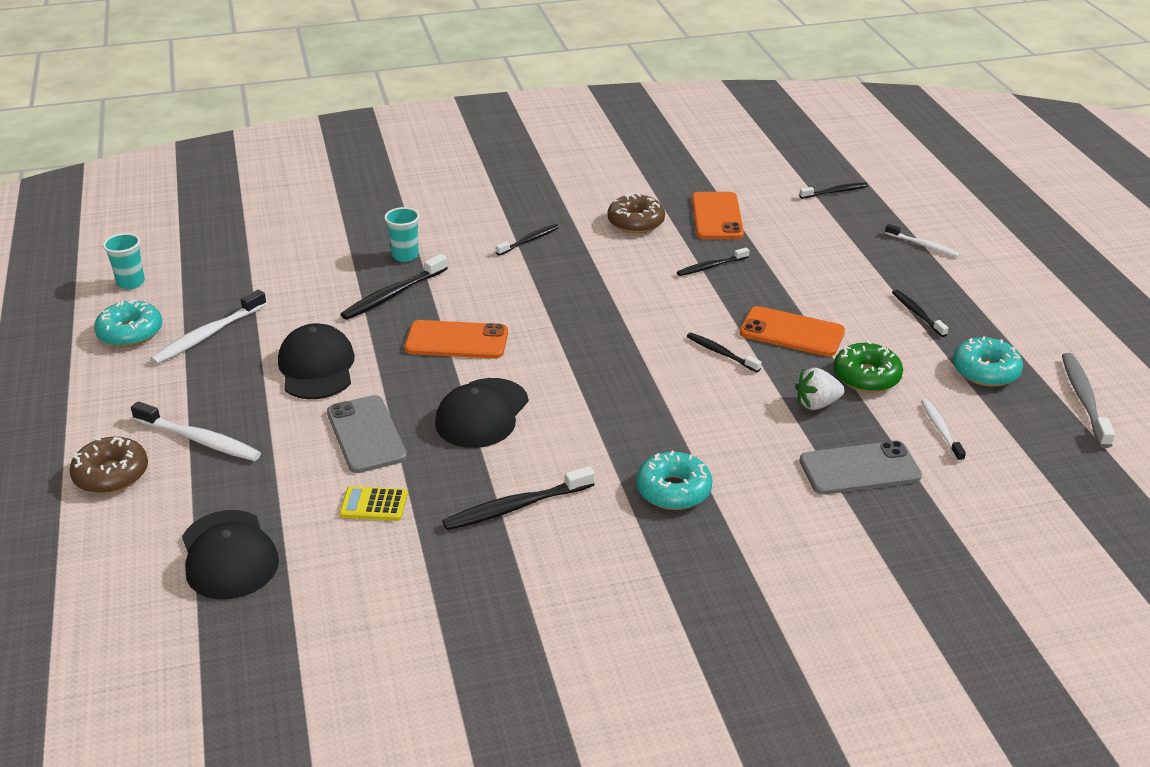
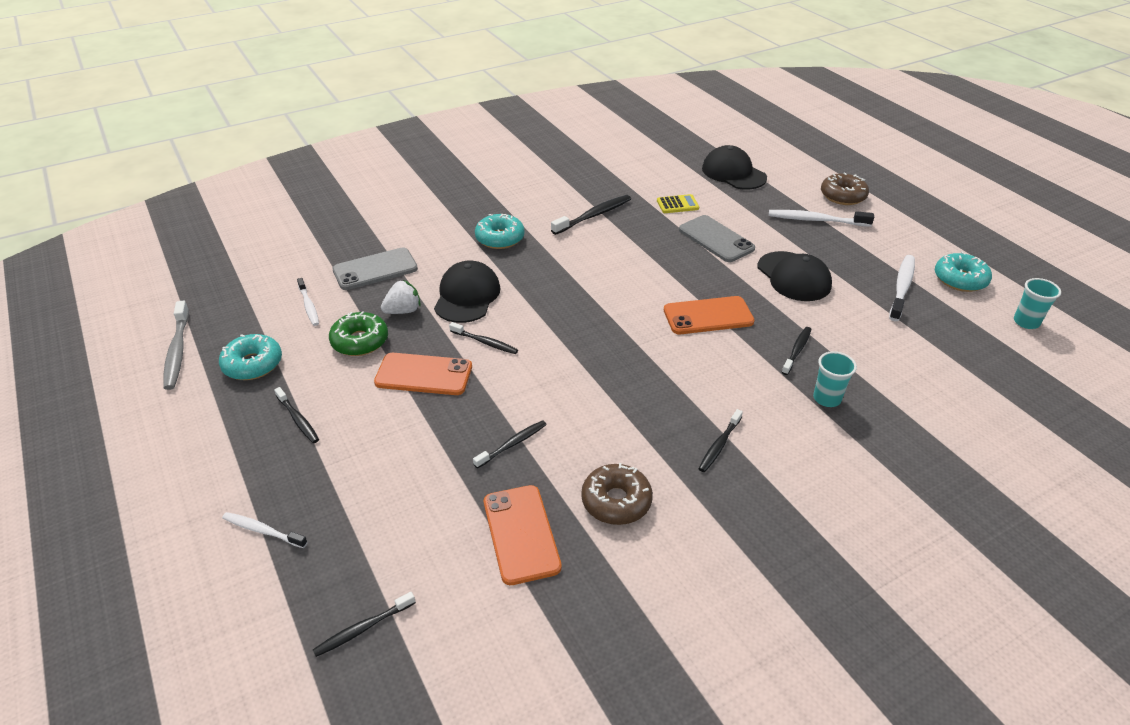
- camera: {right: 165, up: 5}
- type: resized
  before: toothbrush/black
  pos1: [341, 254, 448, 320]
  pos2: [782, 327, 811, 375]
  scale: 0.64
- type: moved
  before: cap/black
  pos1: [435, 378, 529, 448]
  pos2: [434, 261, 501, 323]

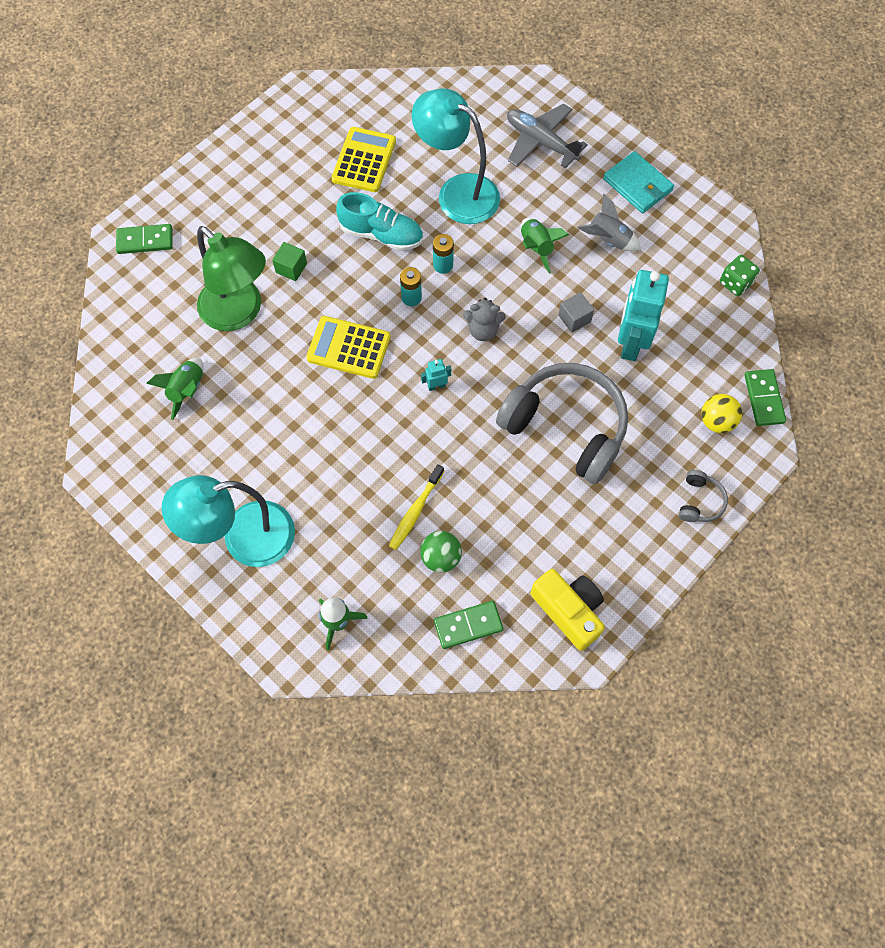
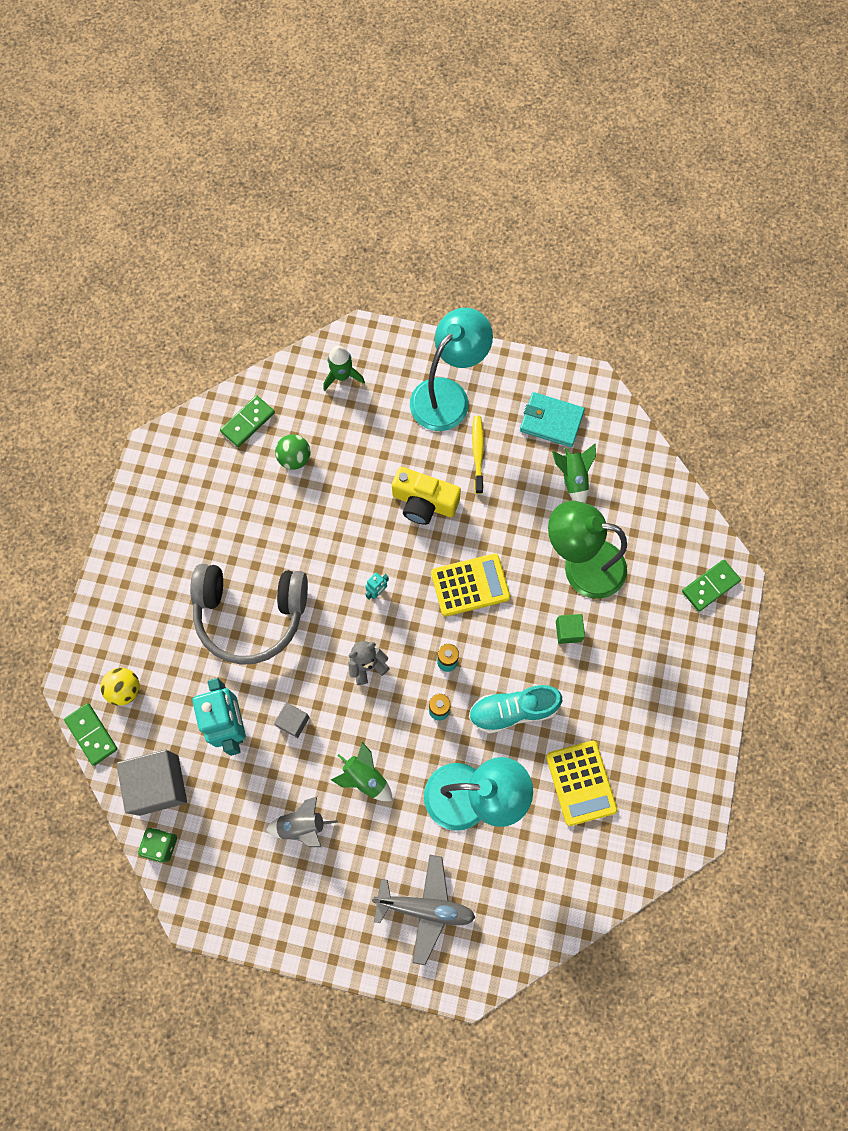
- camera: {right: 150, up: 5}
- type: moved
  before: toothbrush/yellow
  pos1: [389, 464, 444, 550]
  pos2: [472, 416, 484, 494]
- type: moved
  before: camera/yellow
  pos1: [531, 569, 605, 651]
  pos2: [392, 467, 461, 525]
- type: moved
  before: wallet/turquoise
  pos1: [603, 151, 674, 213]
  pos2: [520, 392, 585, 447]
- type: removed
  before: headphones/grey
  pos1: [679, 470, 728, 522]
- type: added
  after: cube/grey
  pos2: [116, 750, 187, 816]

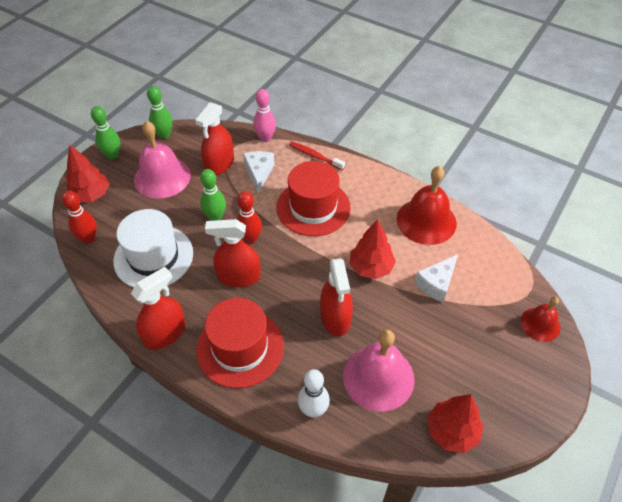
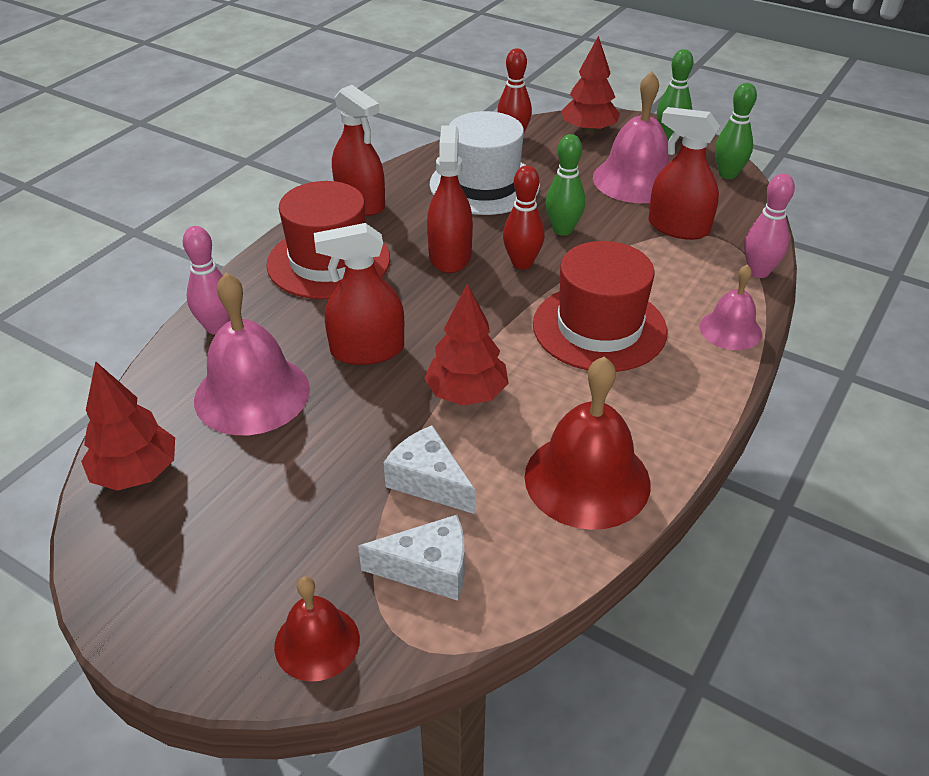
- camera: {right: 90, up: -10}
- type: moved
  before: cheese/white
  pos1: [243, 151, 275, 194]
  pos2: [358, 515, 464, 601]
- type: replaced
  before: toothbrush/red
  after: bell/pink
  pos1: [289, 141, 345, 170]
  pos2: [700, 264, 762, 350]
- type: recoloured
  before: bowling pin/white
  after: bowling pin/pink
  pos1: [298, 369, 330, 418]
  pos2: [183, 226, 230, 334]

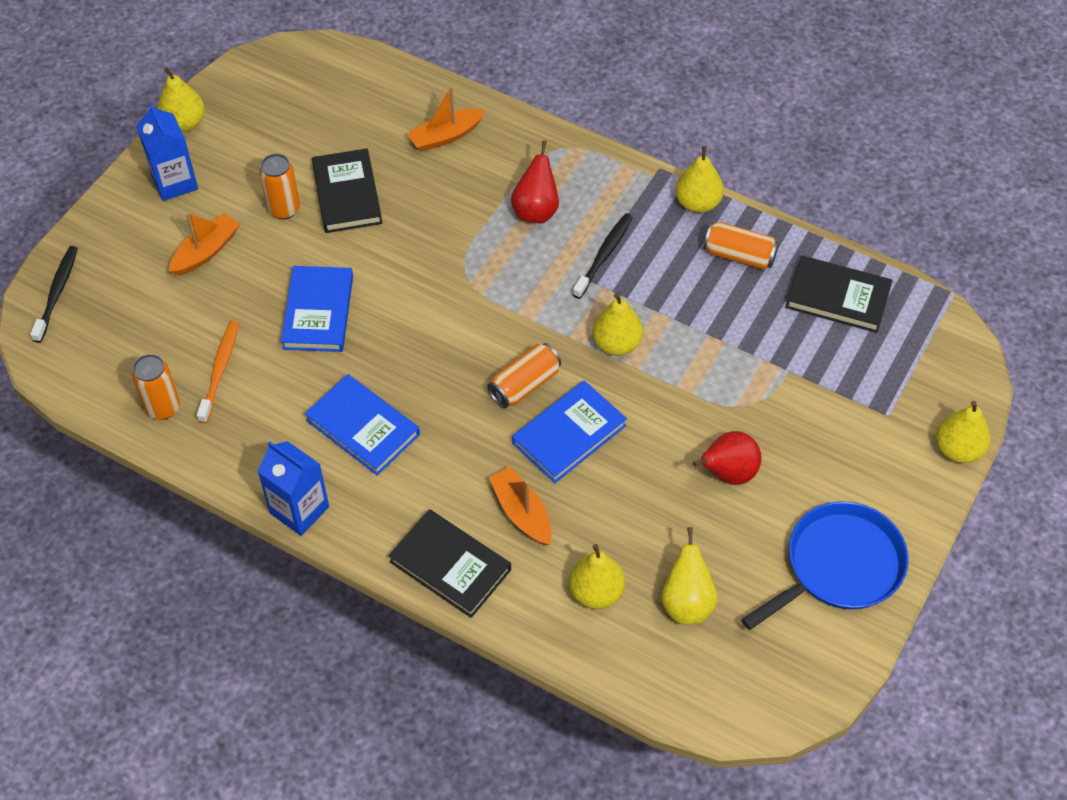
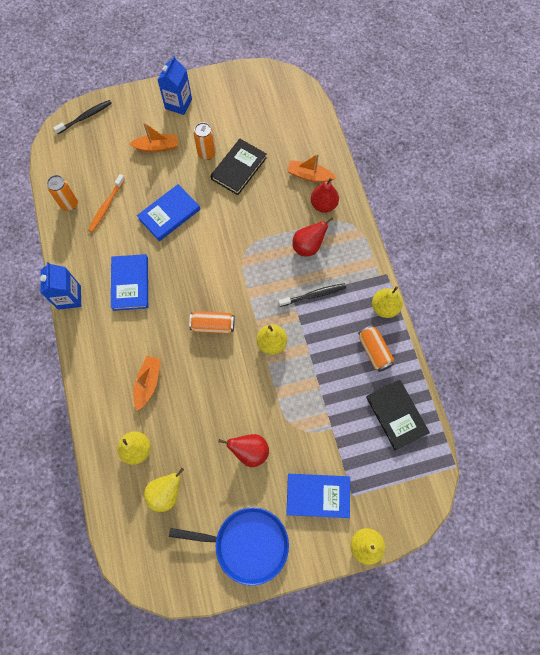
- camera: {right: 45, up: 15}
- type: removed
  before: pear/yellow
  pos1: [158, 67, 205, 132]
- type: turned
  before: toothbrush/orange
  pos1: [197, 321, 239, 423]
  pos2: [88, 174, 125, 232]
  turn: 150
- type: removed
  before: book/black
  pos1: [389, 509, 511, 618]
- type: moved
  before: book/blue
  pos1: [512, 380, 627, 483]
  pos2: [286, 474, 350, 518]
- type: added
  after: pear/red
  pos2: [311, 178, 339, 213]

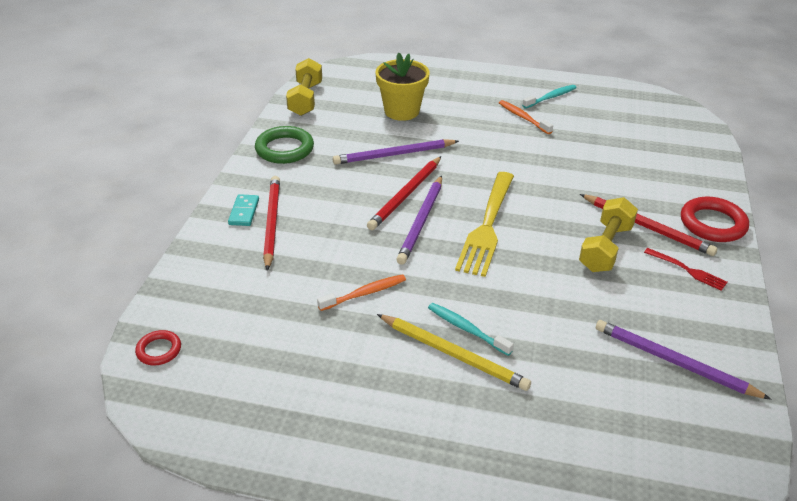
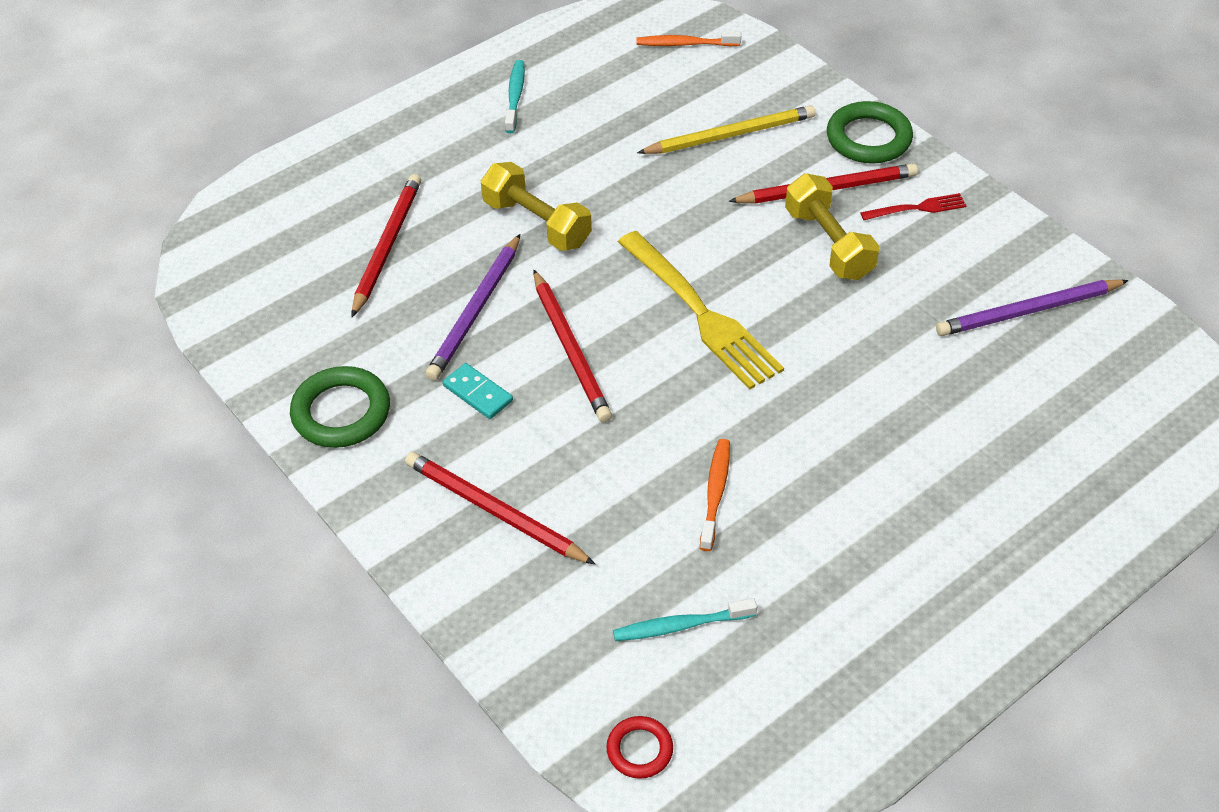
- camera: {right: -50, up: 10}
- type: moved
  before: domino/turquoise
  pos1: [228, 194, 259, 226]
  pos2: [443, 363, 513, 419]
- type: moved
  before: dumbbell/yellow
  pos1: [286, 58, 322, 116]
  pos2: [481, 162, 592, 251]
- type: replaced
  before: flower pot/yellow
  after: pencil/red
  pos1: [375, 53, 430, 121]
  pos2: [352, 174, 421, 317]
- type: moved
  before: pencil/yellow
  pos1: [377, 314, 531, 391]
  pos2: [637, 105, 816, 154]
- type: removed
  before: pencil/purple
  pos1: [397, 176, 442, 264]
- type: moved
  before: toothbrush/turquoise
  pos1: [428, 303, 514, 356]
  pos2: [613, 598, 757, 641]
- type: moved
  before: toothbrush/orange
  pos1: [499, 100, 553, 134]
  pos2: [636, 31, 741, 46]
- type: recoloured
  before: ring/red
  after: ring/green
  pos1: [681, 197, 749, 242]
  pos2: [827, 101, 913, 164]

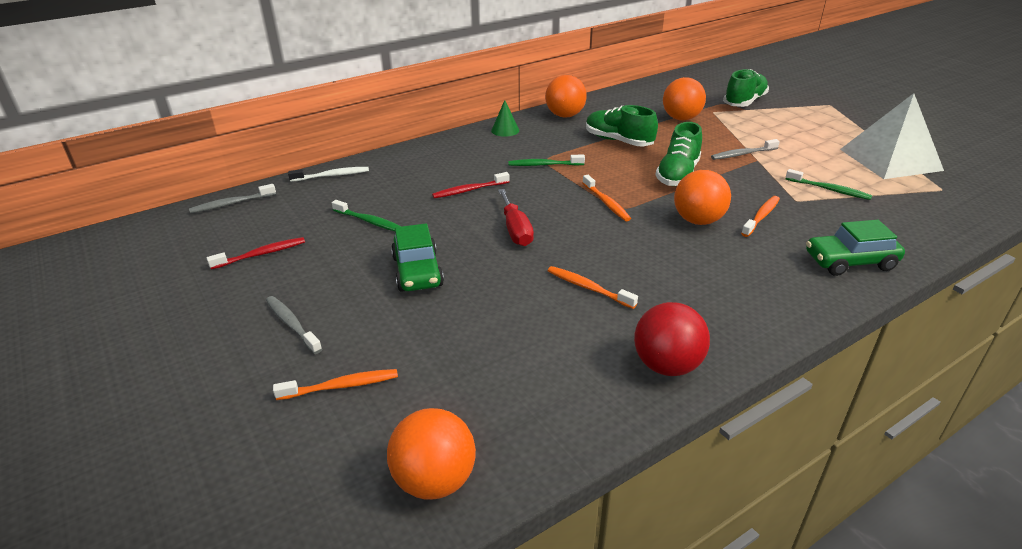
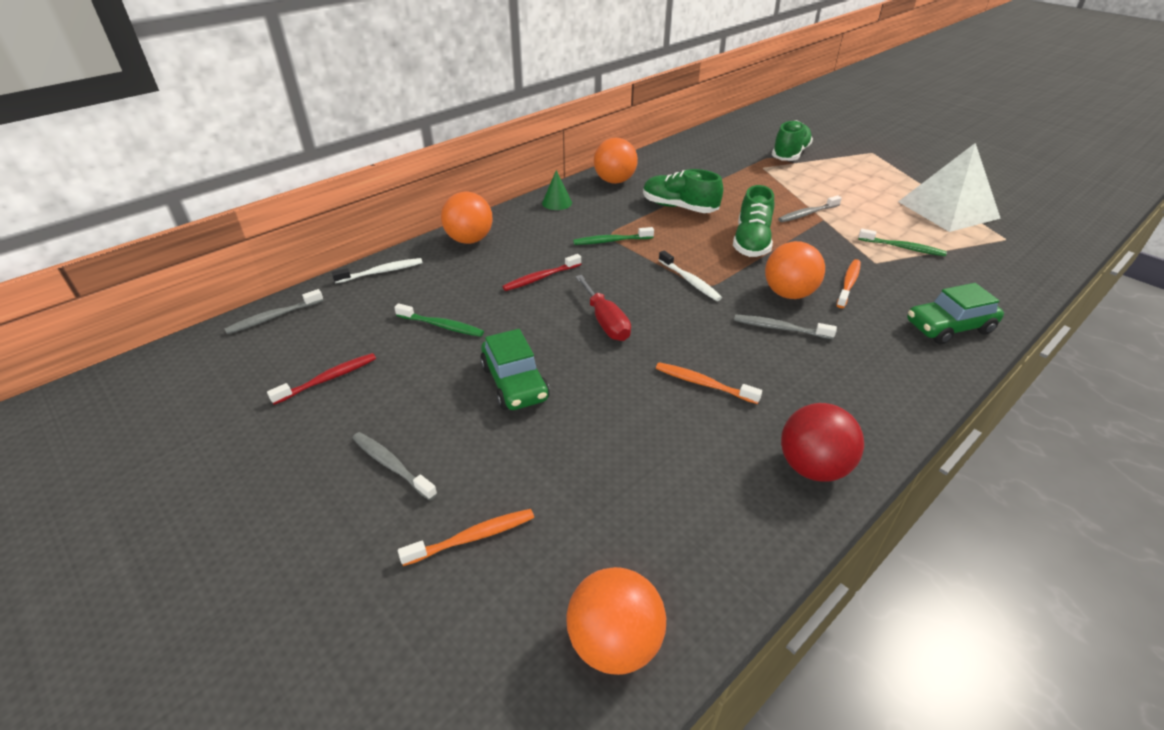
- camera: {right: -10, up: 5}
- type: recoloured
  before: toothbrush/orange
  after: toothbrush/white
  pos1: [583, 175, 631, 221]
  pos2: [659, 251, 722, 301]
- type: moved
  before: ball/orange
  pos1: [663, 77, 706, 120]
  pos2: [441, 192, 493, 244]
- type: added
  after: toothbrush/grey
  pos2: [734, 315, 837, 339]

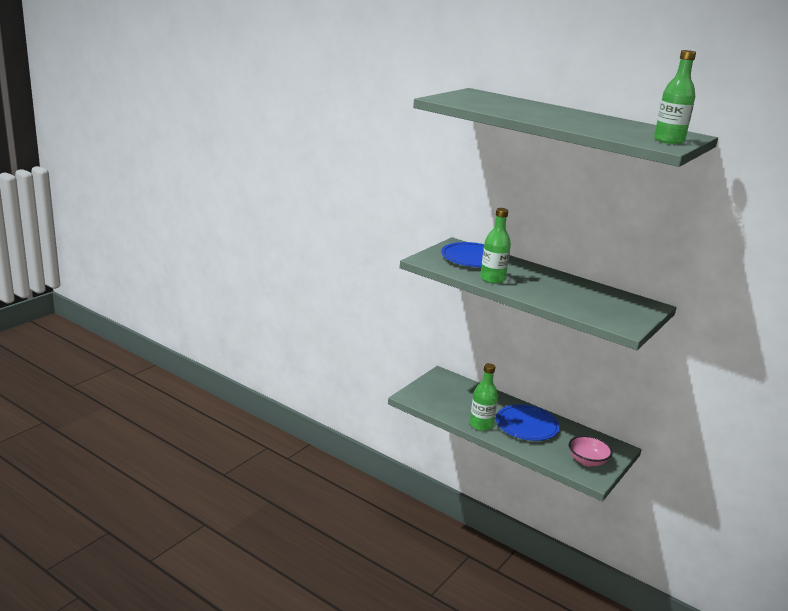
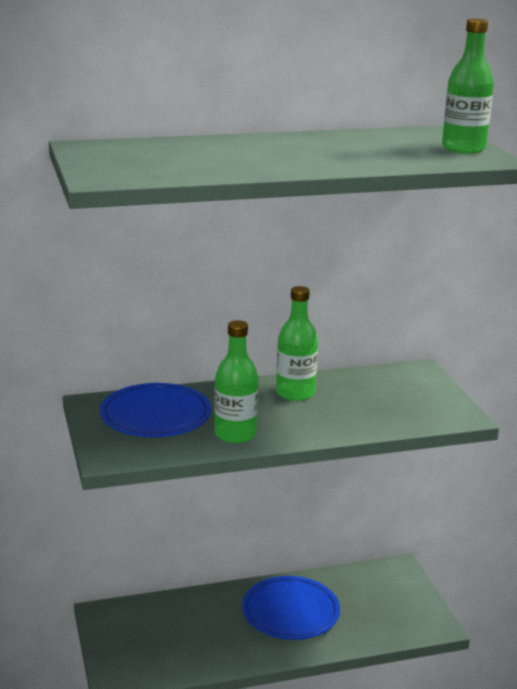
- camera: {right: -50, up: 0}
- type: moved
  before: bottle/green
  pos1: [470, 363, 498, 431]
  pos2: [276, 286, 318, 401]
- type: removed
  before: bowl/pink
  pos1: [569, 435, 613, 467]

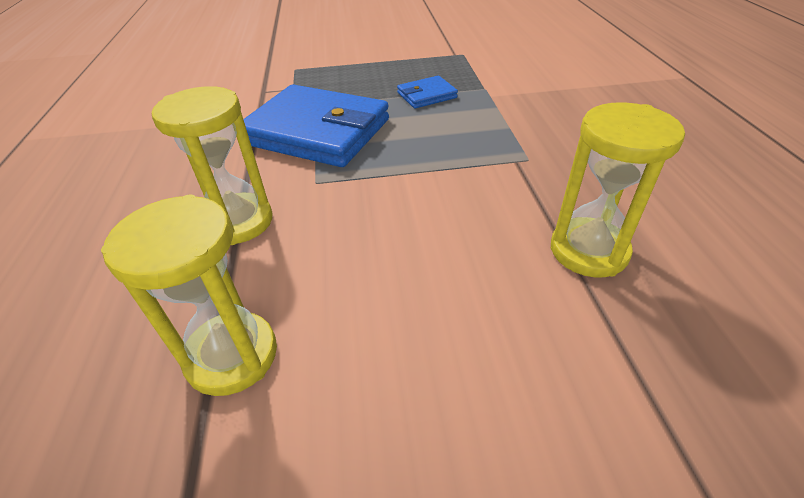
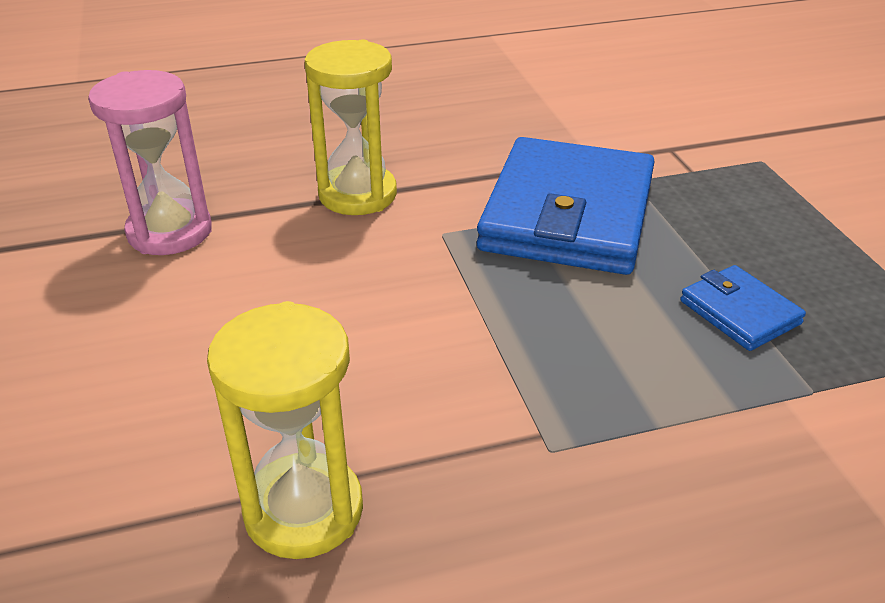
- camera: {right: 80, up: -5}
- type: recoloured
  before: hourglass/yellow
  after: hourglass/pink
  pos1: [101, 194, 277, 396]
  pos2: [88, 70, 212, 255]

